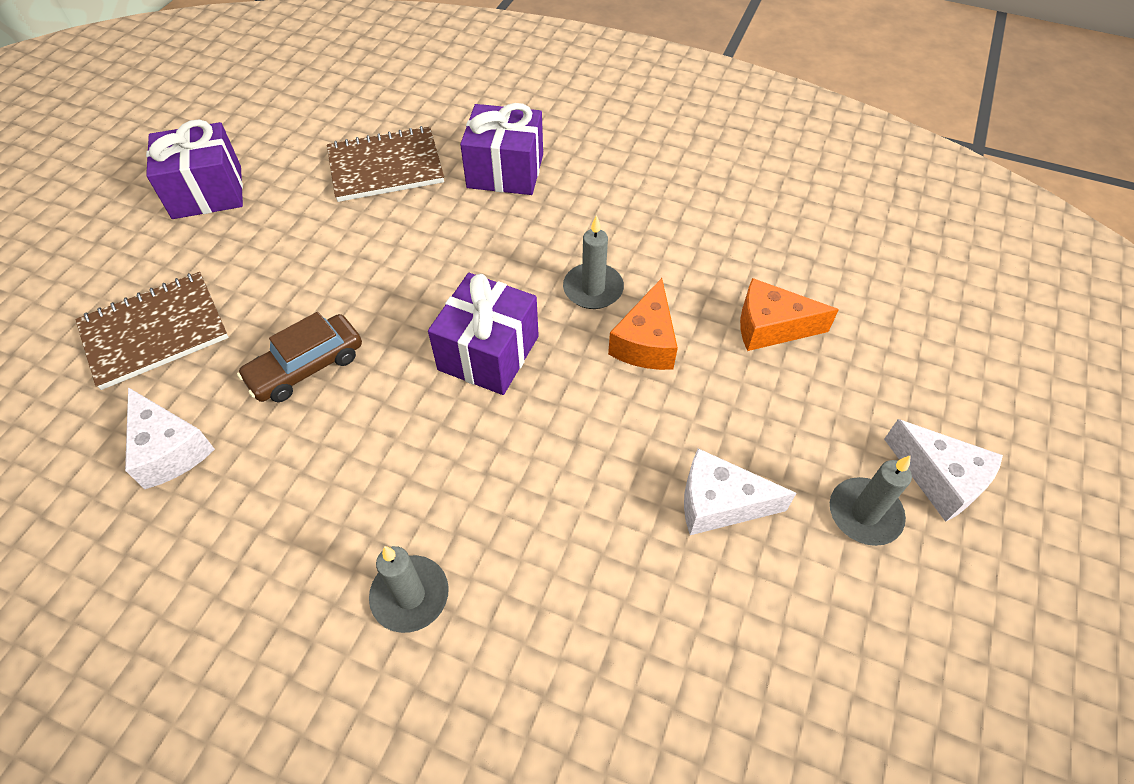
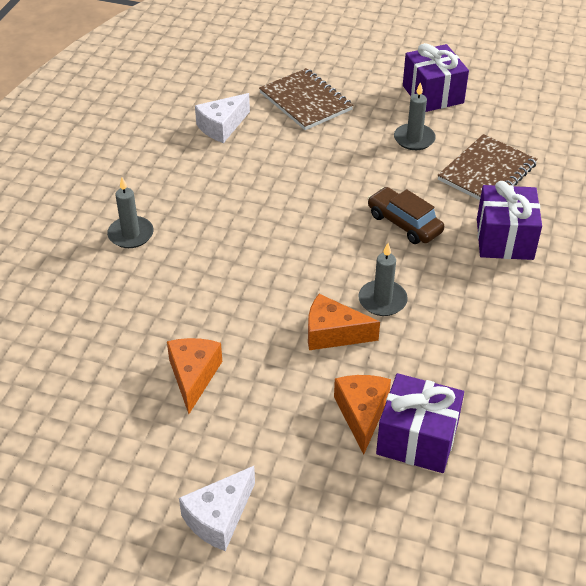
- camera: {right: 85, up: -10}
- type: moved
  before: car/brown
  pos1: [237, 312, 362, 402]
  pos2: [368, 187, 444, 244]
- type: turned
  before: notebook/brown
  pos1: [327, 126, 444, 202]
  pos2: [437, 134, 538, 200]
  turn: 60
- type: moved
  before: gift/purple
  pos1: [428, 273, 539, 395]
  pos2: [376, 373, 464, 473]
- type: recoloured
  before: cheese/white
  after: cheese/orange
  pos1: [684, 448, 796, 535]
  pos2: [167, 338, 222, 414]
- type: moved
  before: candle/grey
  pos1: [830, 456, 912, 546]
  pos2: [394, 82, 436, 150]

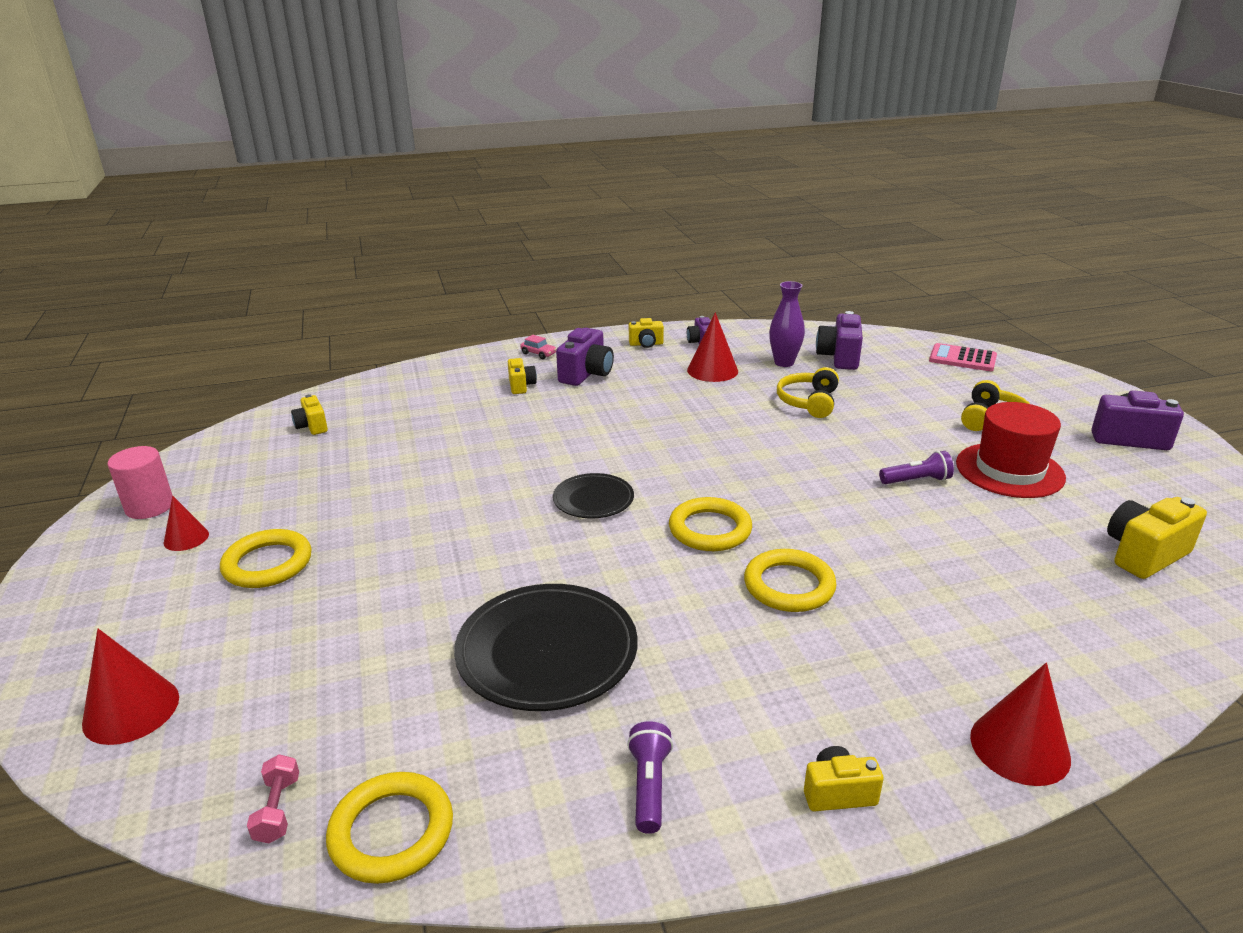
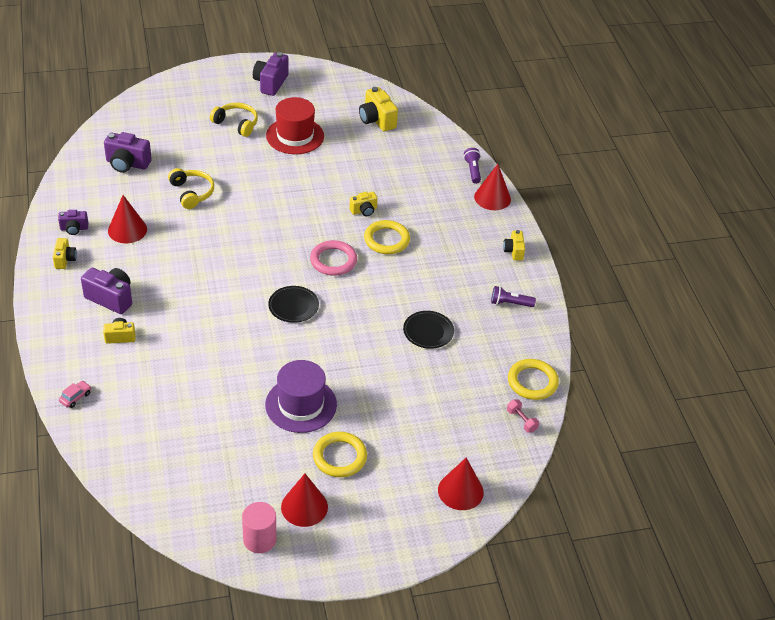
- camera: {right: -90, up: 15}
- type: resized
  before: cone/red
  pos1: [163, 496, 209, 551]
  pos2: [281, 473, 328, 527]
  scale: 1.64
- type: turned
  before: dumbbell/pink
  pos1: [247, 754, 299, 844]
  pos2: [507, 399, 539, 433]
  turn: 60
- type: moved
  before: camera/yellow
  pos1: [291, 394, 328, 435]
  pos2: [349, 192, 378, 217]
- type: resized
  before: plate/black
  pos1: [454, 584, 638, 711]
  pos2: [403, 311, 454, 349]
  scale: 0.56
- type: moved
  before: car/pink
  pos1: [520, 335, 557, 359]
  pos2: [59, 381, 91, 408]
- type: recoloured
  before: ring/yellow
  after: ring/pink
  pos1: [669, 497, 752, 551]
  pos2: [310, 240, 357, 276]
- type: removed
  before: vase/purple
  pos1: [769, 281, 805, 367]
- type: turned
  before: headphones/yellow
  pos1: [777, 367, 839, 418]
  pos2: [168, 168, 214, 209]
  turn: -135
- type: moved
  before: flashlight/purple
  pos1: [879, 451, 954, 484]
  pos2: [464, 148, 481, 184]
- type: removed
  before: calculator/pink
  pos1: [929, 343, 997, 371]
- type: added
  after: hat/purple
  pos2: [265, 360, 337, 433]

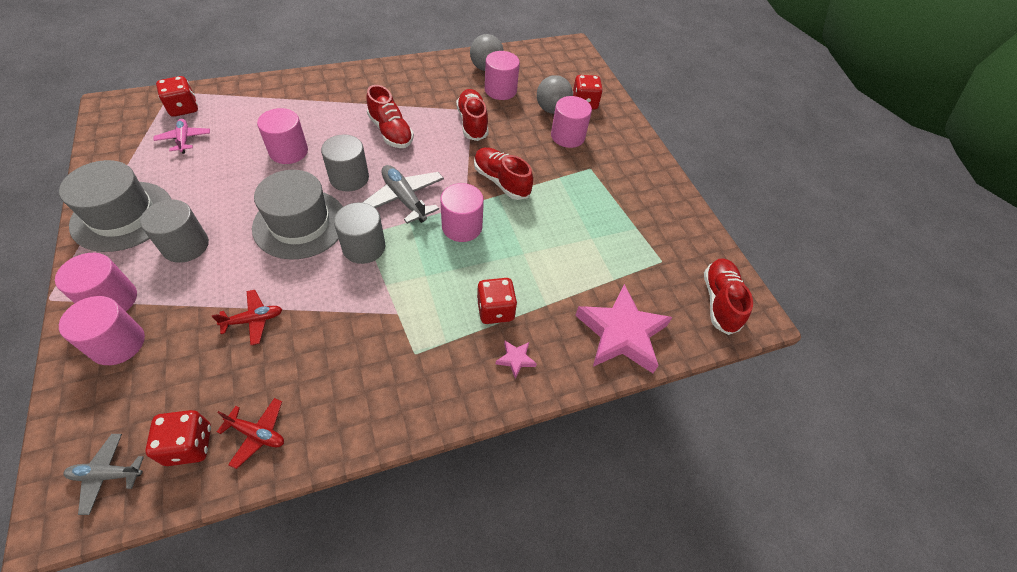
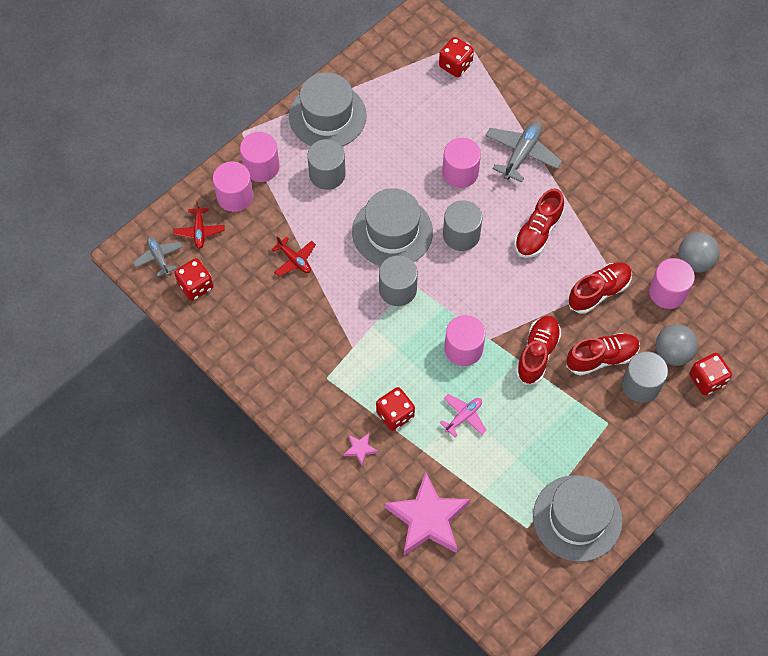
- camera: {right: 70, up: 10}
- type: moved
  before: plane/pink
  pos1: [153, 119, 210, 154]
  pos2: [440, 394, 487, 437]
- type: moved
  before: plane/red
  pos1: [217, 398, 284, 469]
  pos2: [174, 201, 225, 249]
- type: moved
  before: plane/grey
  pos1: [362, 165, 444, 224]
  pos2: [485, 121, 562, 183]
- type: recoloured
  before: cylinder/pink
  after: cylinder/grey
  pos1: [551, 96, 592, 148]
  pos2: [622, 352, 668, 403]
- type: moved
  before: shoe/red
  pos1: [704, 258, 753, 335]
  pos2: [566, 333, 640, 376]
- type: added
  after: hat/grey
  pos2: [533, 475, 623, 562]

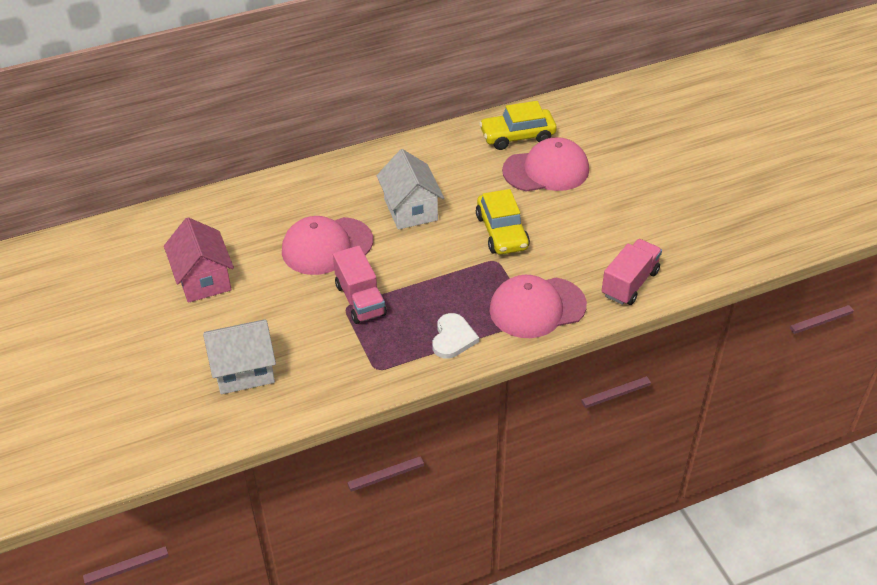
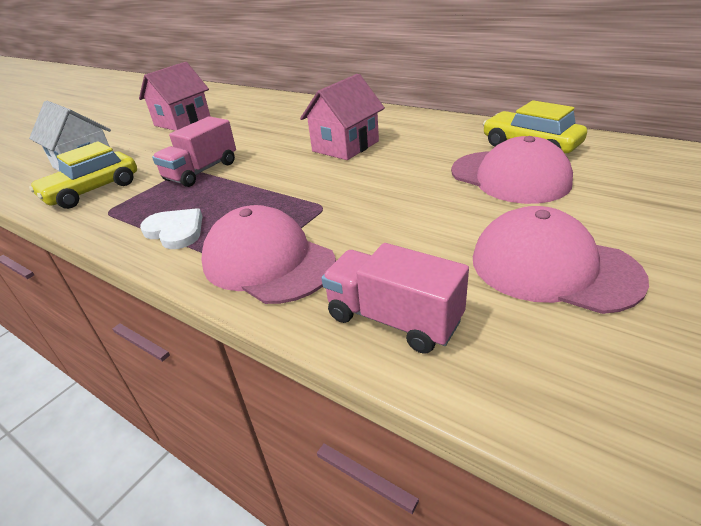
- camera: {right: 60, up: -10}
- type: moved
  before: cap/pink
  pos1: [282, 216, 373, 275]
  pos2: [473, 206, 649, 314]
- type: recoloured
  before: house/white
  after: house/pink
  pos1: [377, 149, 444, 230]
  pos2: [300, 74, 385, 160]
- type: turned
  before: heart/white
  pos1: [432, 313, 479, 359]
  pos2: [140, 208, 202, 249]
  turn: -120
- type: moved
  before: car/yellow
  pos1: [476, 189, 530, 255]
  pos2: [29, 141, 137, 209]
- type: turned
  before: truck/pink
  pos1: [602, 239, 662, 305]
  pos2: [322, 243, 469, 354]
  turn: -150

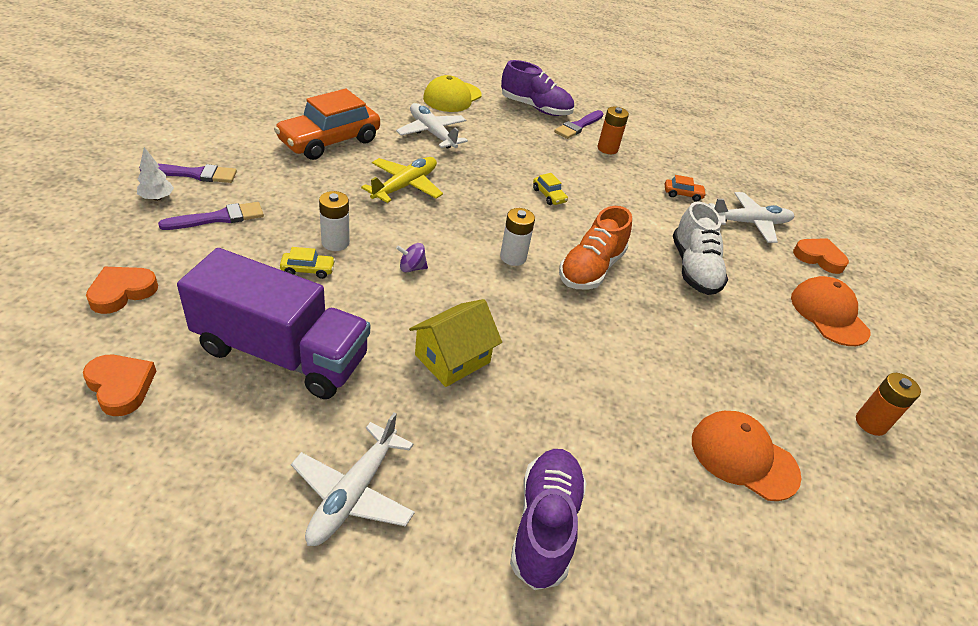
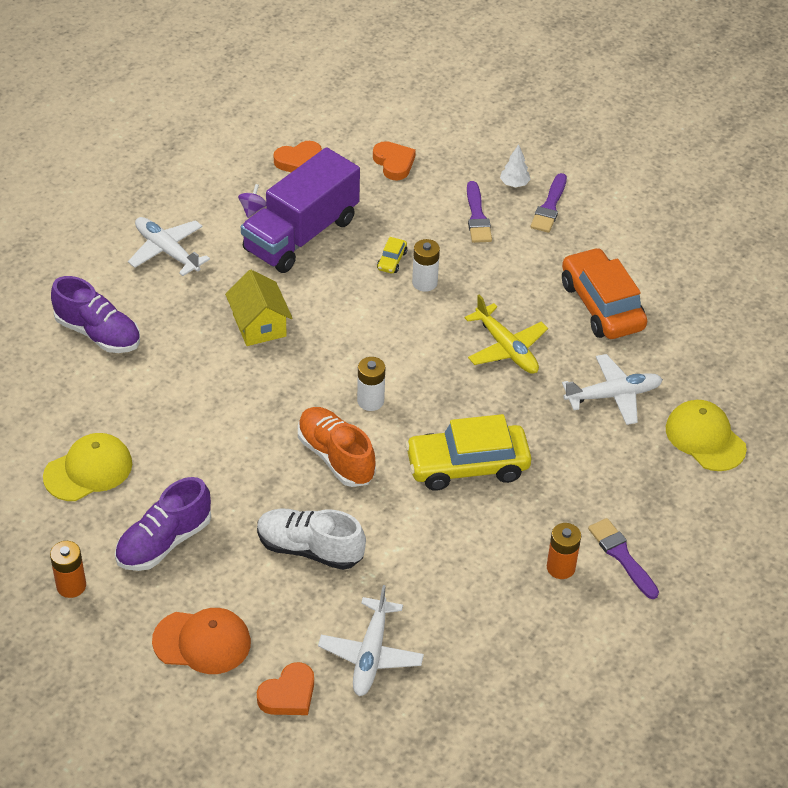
- camera: {right: 115, up: 5}
- type: moved
  before: spinning top/purple
  pos1: [396, 243, 428, 272]
  pos2: [238, 184, 266, 218]
- type: moved
  before: shoe/purple
  pos1: [501, 60, 574, 116]
  pos2: [115, 477, 211, 571]
- type: resized
  before: car/yellow
  pos1: [533, 173, 568, 205]
  pos2: [405, 414, 532, 491]
  scale: 2.45
- type: removed
  before: car/orange
  pos1: [665, 175, 706, 202]
- type: recoloured
  before: cap/orange
  after: cap/yellow
  pos1: [692, 411, 801, 501]
  pos2: [43, 433, 132, 501]

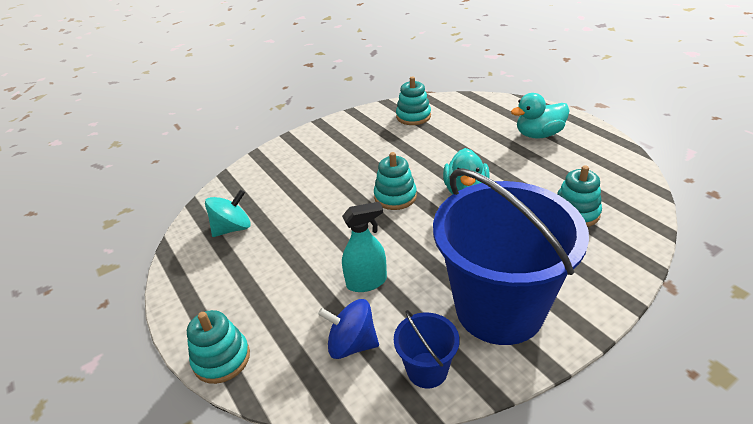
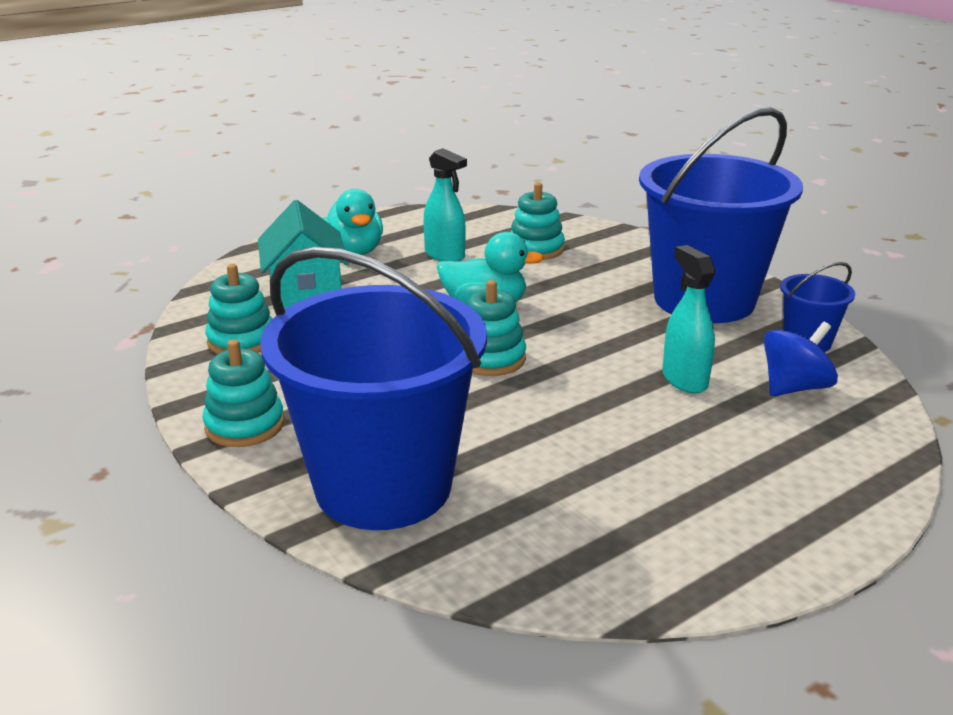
- camera: {right: -95, up: -10}
- type: moved
  before: stacking toy/turquoise
  pos1: [187, 310, 250, 384]
  pos2: [202, 340, 284, 447]
- type: removed
  before: spinning top/turquoise
  pos1: [205, 189, 251, 237]
- type: turned
  before: spinning top/blue
  pos1: [318, 299, 379, 359]
  pos2: [764, 322, 838, 396]
  turn: -135
- type: added
  after: house/turquoise
  pos2: [258, 200, 349, 309]
- type: added
  after: bucket/blue
  pos2: [260, 247, 487, 530]
- type: added
  after: spray bottle/turquoise
  pos2: [423, 148, 467, 261]

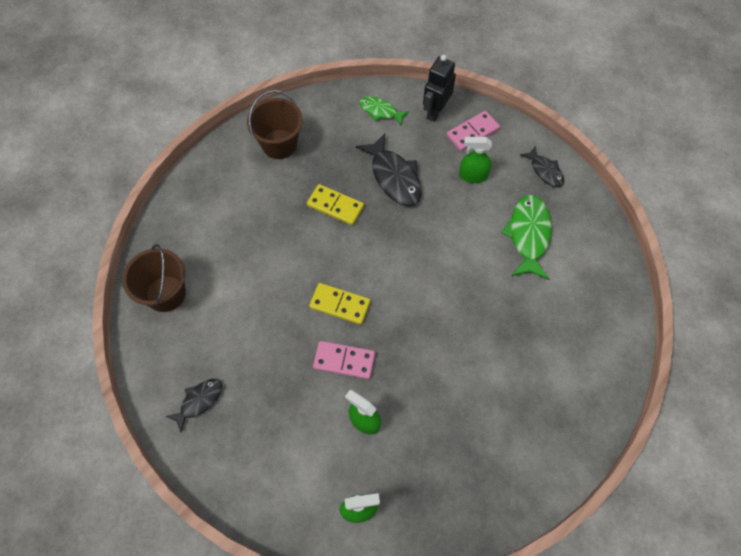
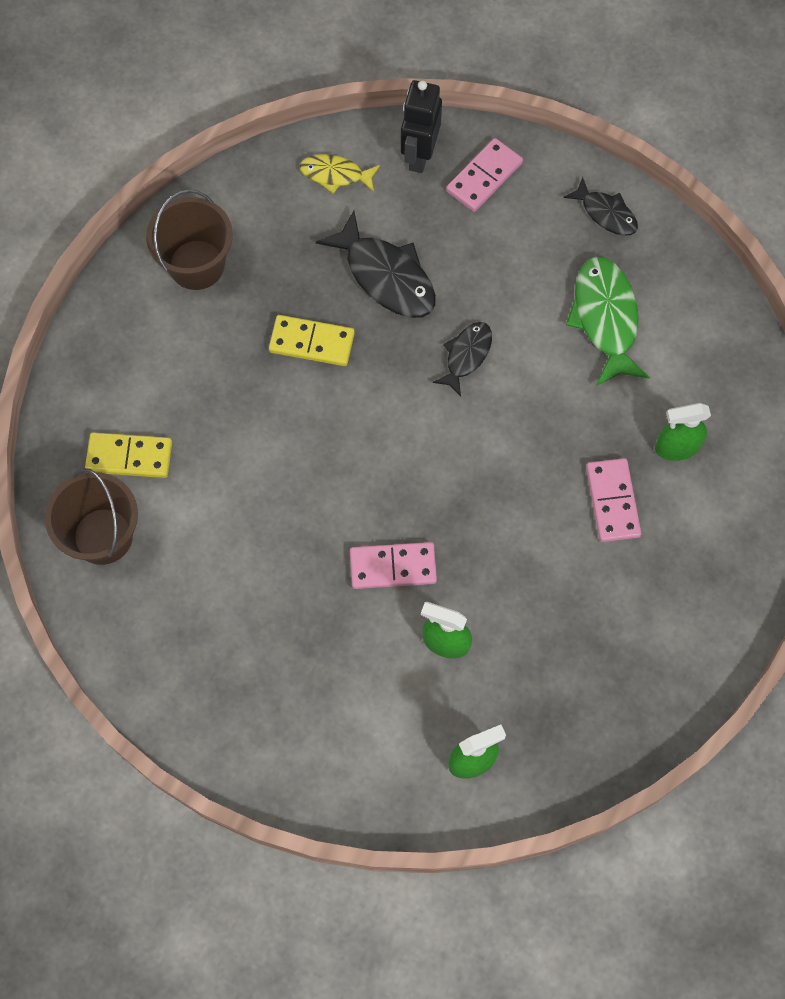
- camera: {right: -15, up: 5}
- type: moved
  before: fish/black
  pos1: [166, 379, 222, 432]
  pos2: [432, 322, 492, 397]
- type: moved
  before: domino/yellow
  pos1: [309, 283, 370, 325]
  pos2: [85, 432, 172, 478]
- type: recoloured
  before: fish/green
  after: fish/yellow
  pos1: [360, 97, 409, 125]
  pos2: [300, 154, 380, 194]
- type: moved
  before: spray bottle/green
  pos1: [459, 137, 492, 183]
  pos2: [655, 403, 711, 461]
- type: added
  after: domino/pink
  pos2: [586, 458, 641, 542]

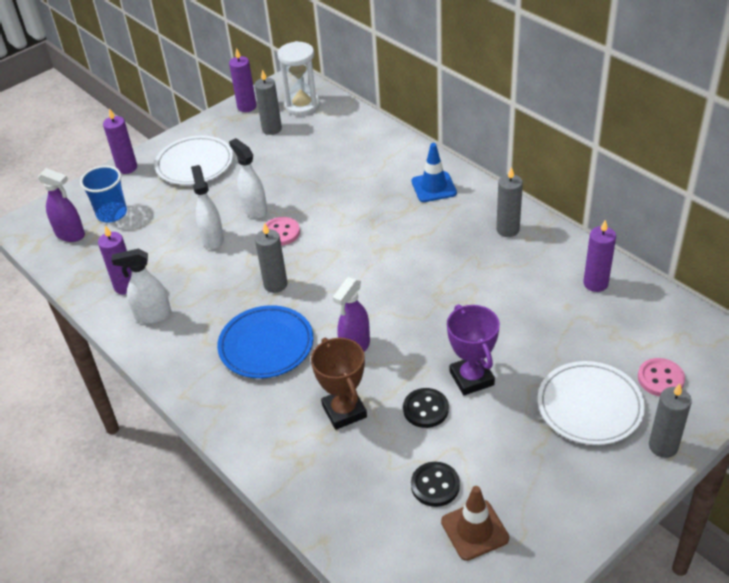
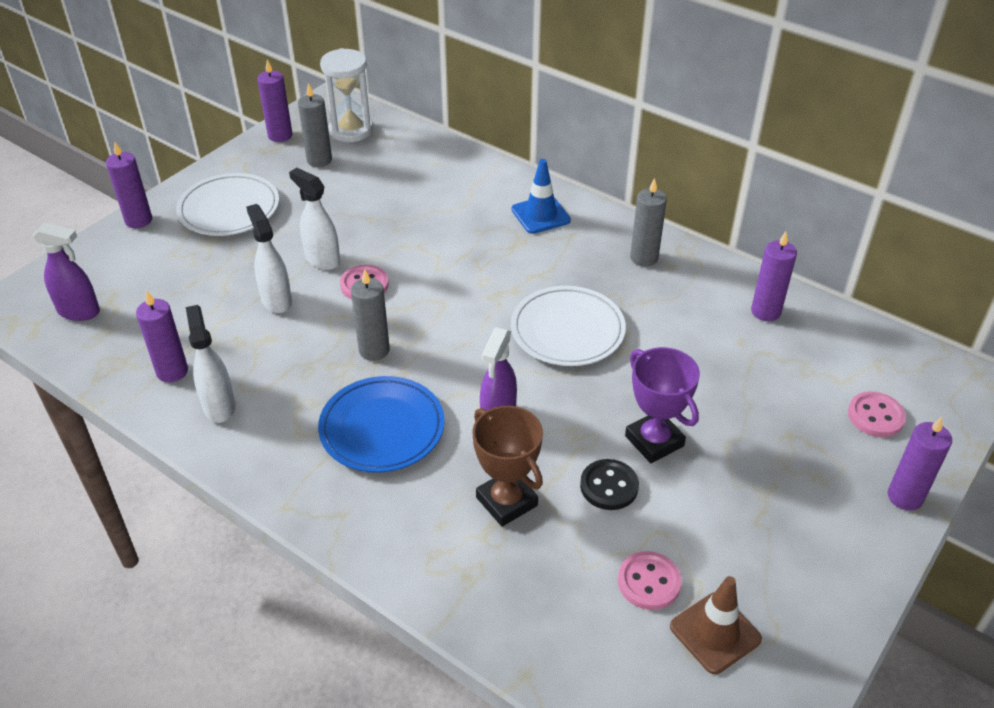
- camera: {right: -15, up: 0}
- type: removed
  before: cup/blue
  pos1: [80, 165, 127, 222]
- type: turned
  before: spray bottle/white
  pos1: [111, 249, 172, 324]
  pos2: [186, 305, 235, 423]
  turn: 90
- type: recoloured
  before: button/black
  after: button/pink
  pos1: [411, 462, 460, 507]
  pos2: [618, 551, 682, 610]
- type: moved
  before: plate/white
  pos1: [538, 361, 645, 445]
  pos2: [511, 286, 626, 366]
- type: recoloured
  before: candle/grey
  after: candle/purple
  pos1: [649, 384, 692, 458]
  pos2: [888, 417, 952, 511]

